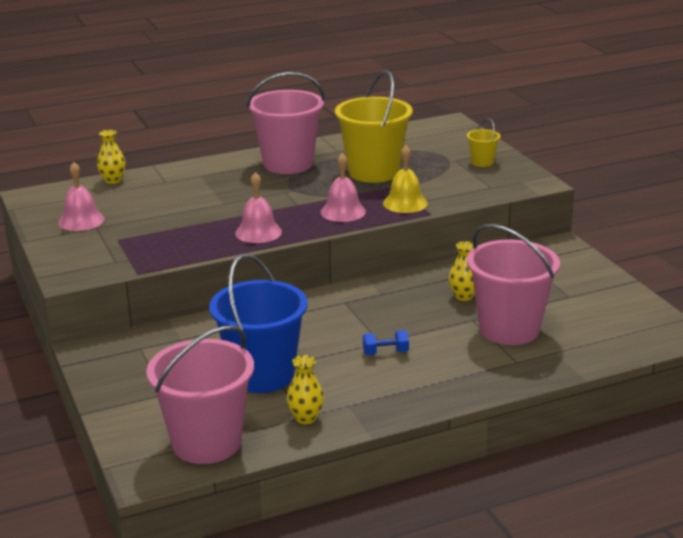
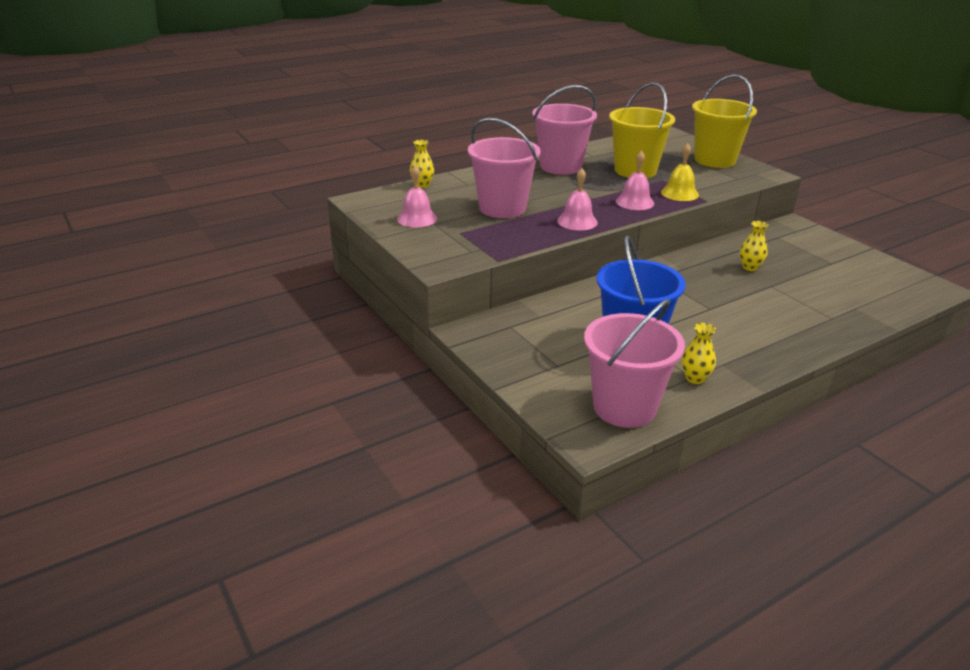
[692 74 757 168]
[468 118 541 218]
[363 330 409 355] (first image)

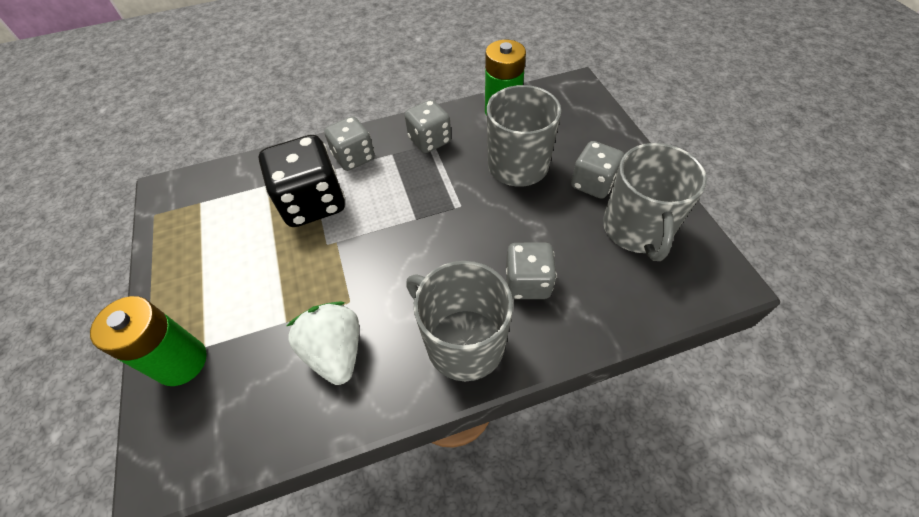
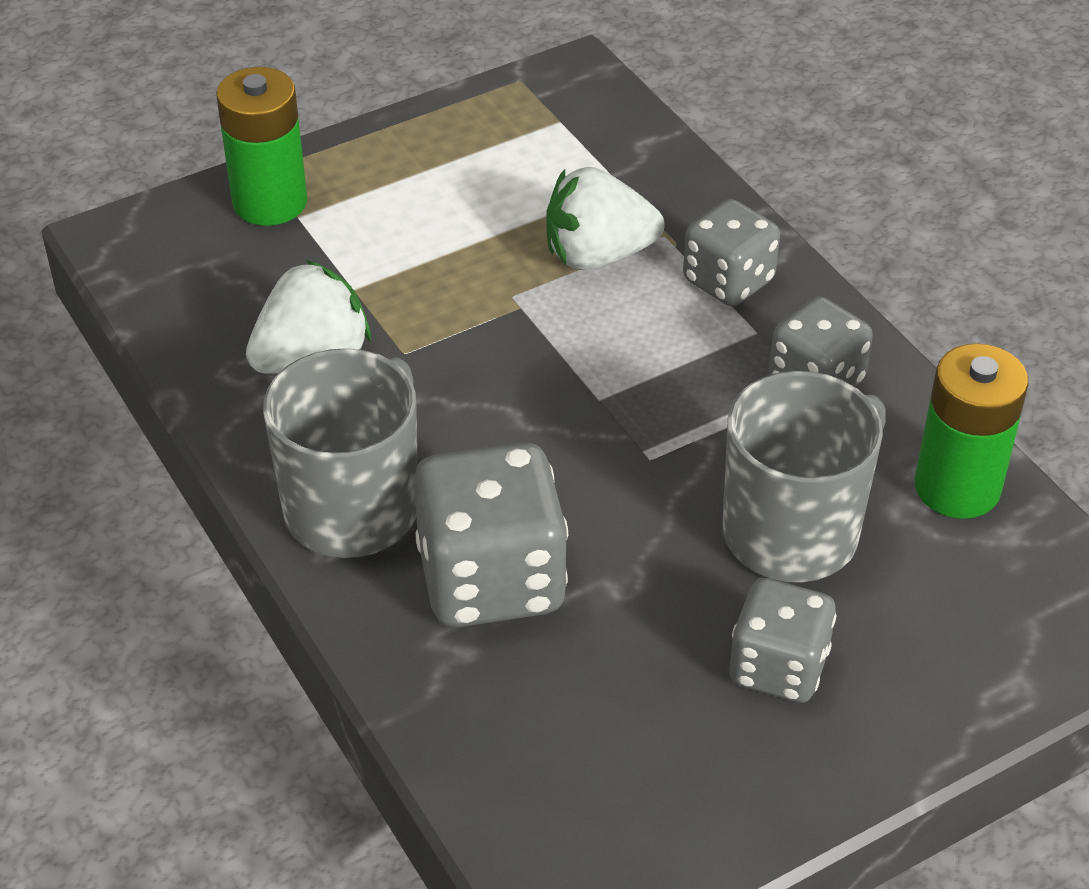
[546 167 665 270]
[603 143 707 261] (first image)
[414 443 568 627]

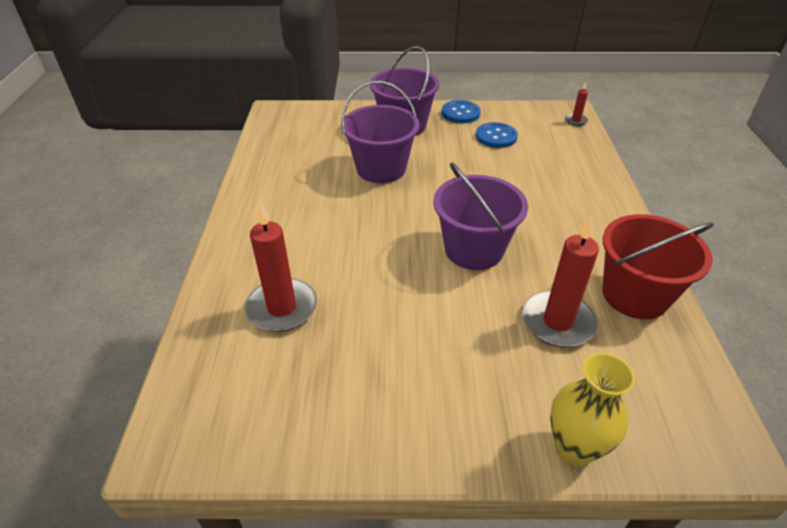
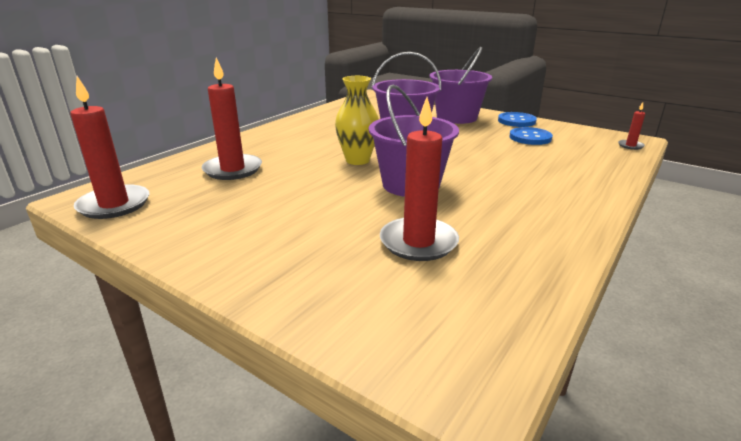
[602 214 714 319] (first image)
[335 76 379 165]
[70 76 149 219]

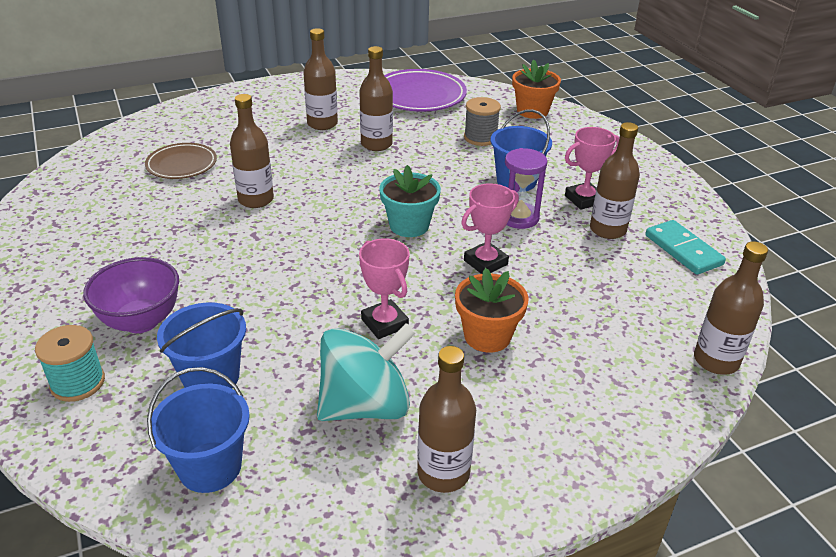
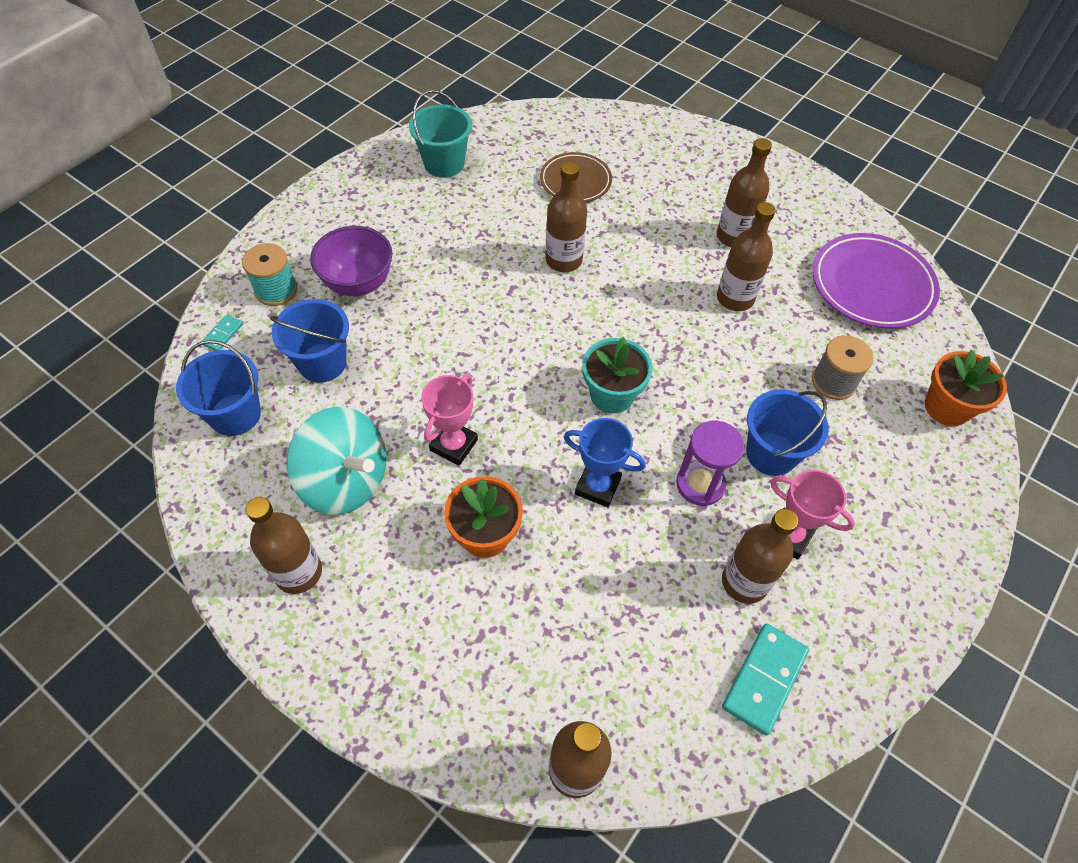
[564 418 646 507]
[409 90 472 178]
[202 315 243 351]

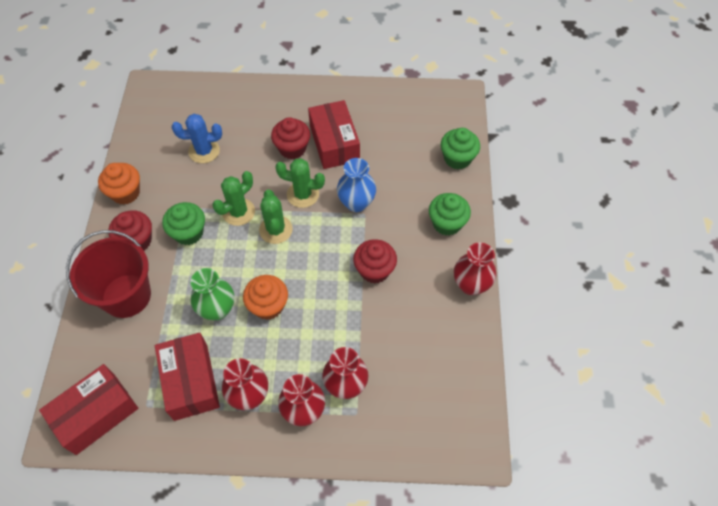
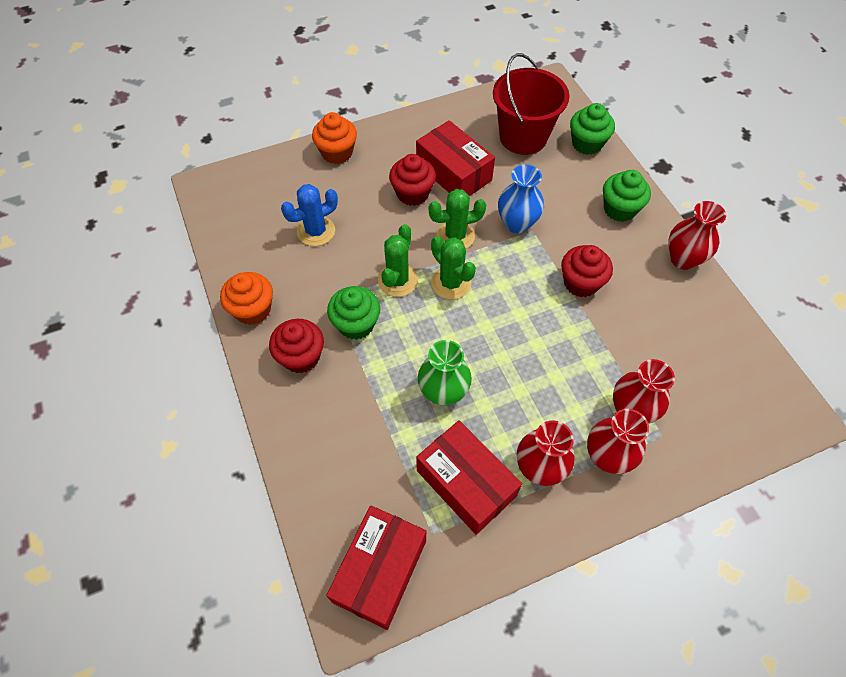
[493 53 569 155]
[312 112 357 164]

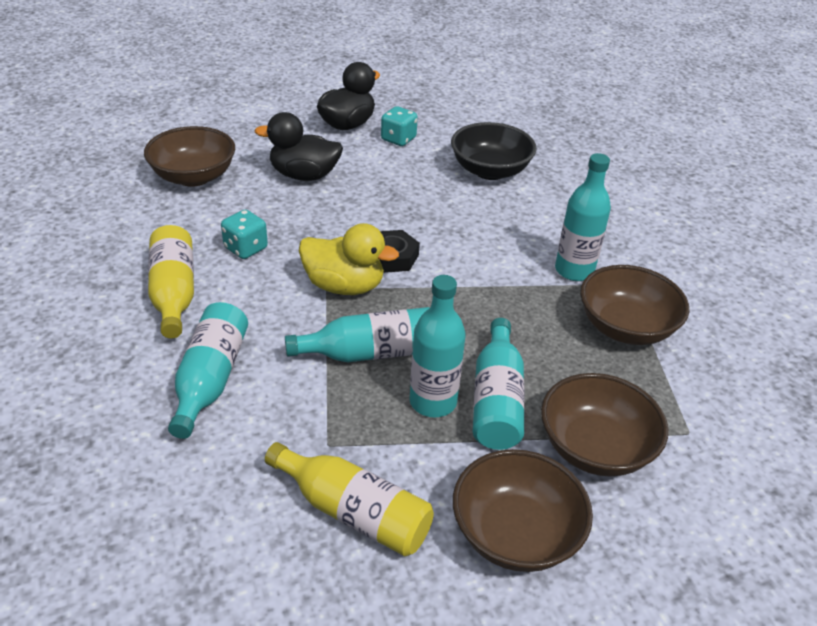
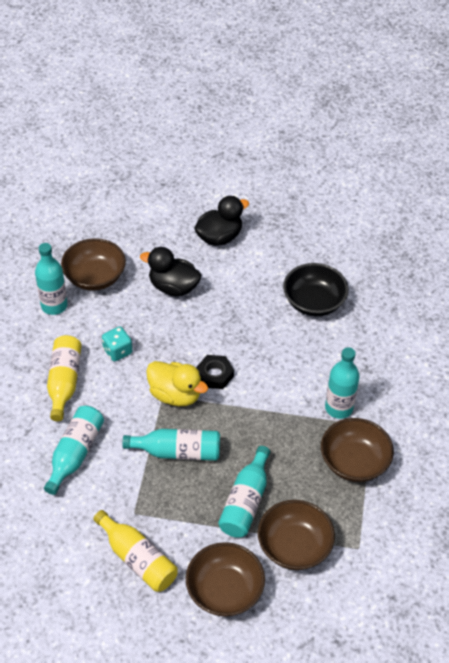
[381 106 418 146] (first image)
[35 243 68 315]

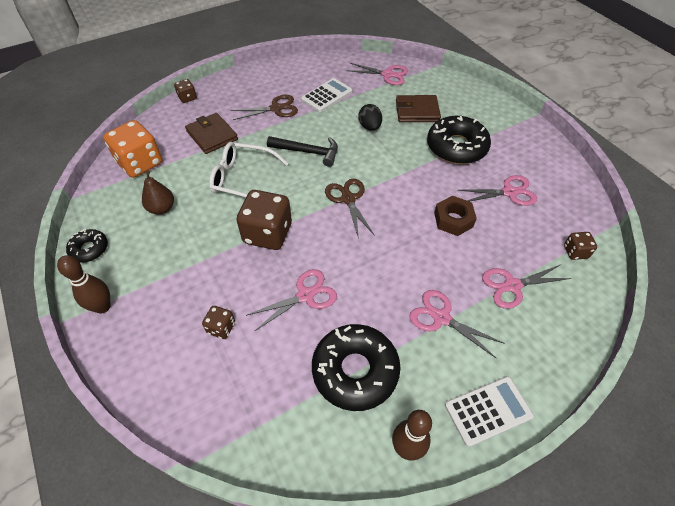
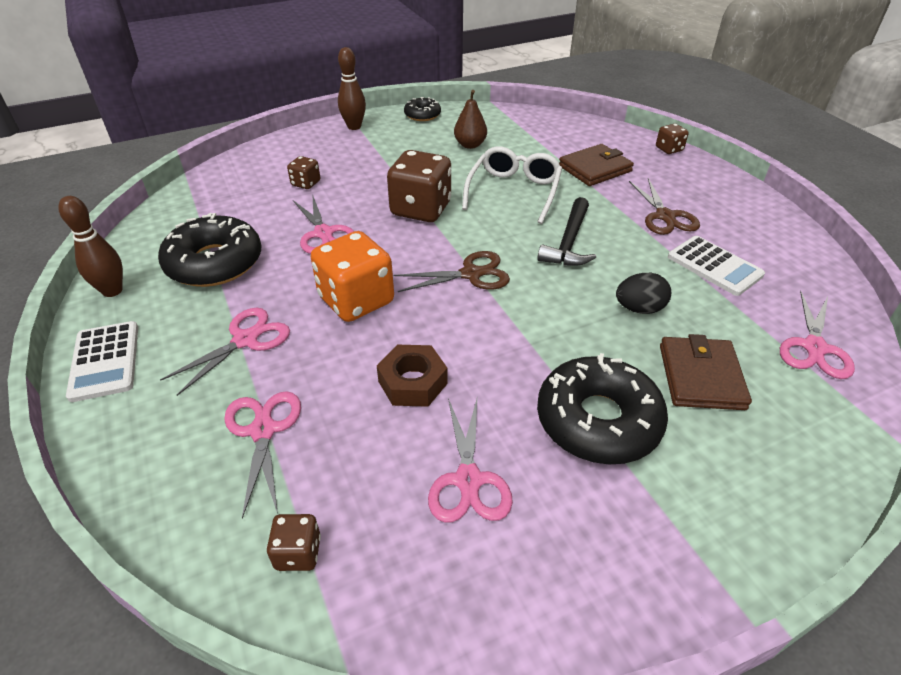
[311 231 394 322]

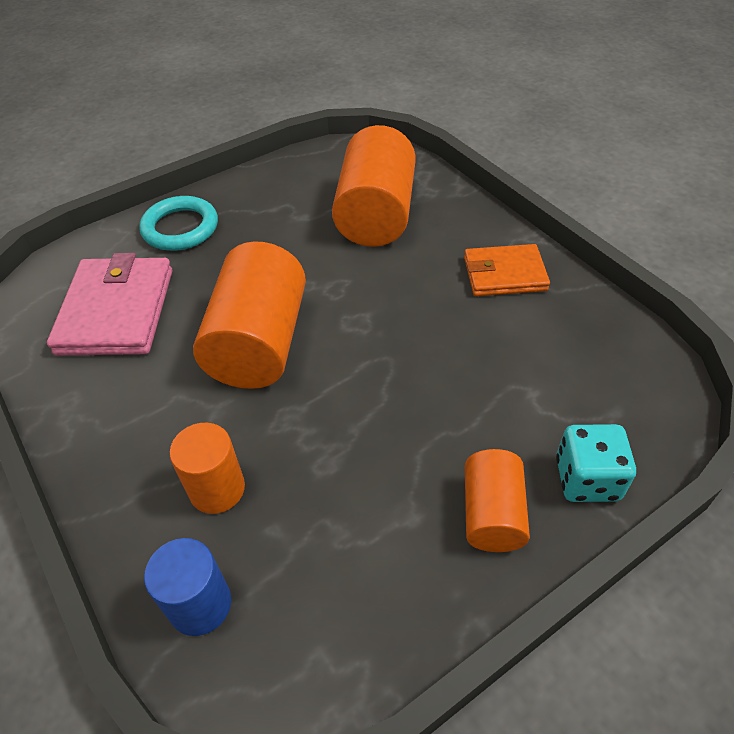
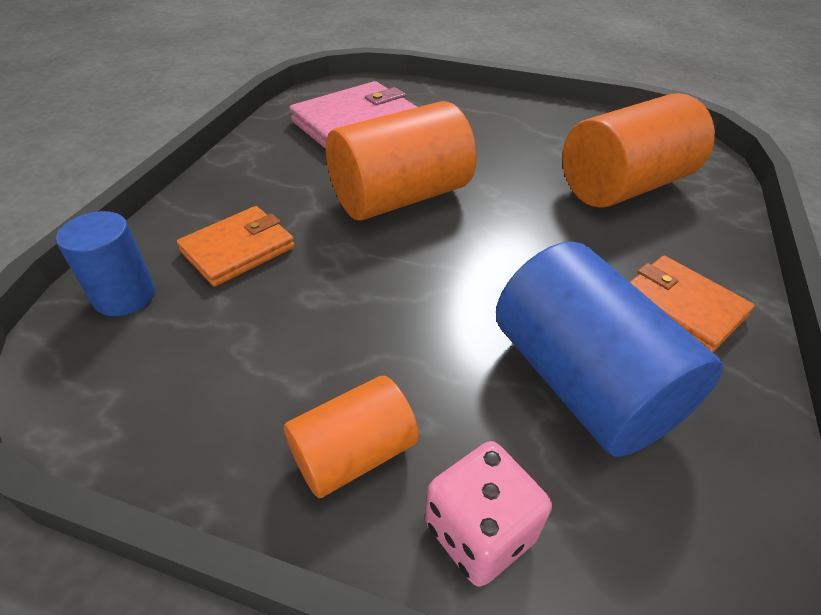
[139 196 218 251] (first image)
[177 206 295 287]
[425 441 552 587]
[496 241 723 457]

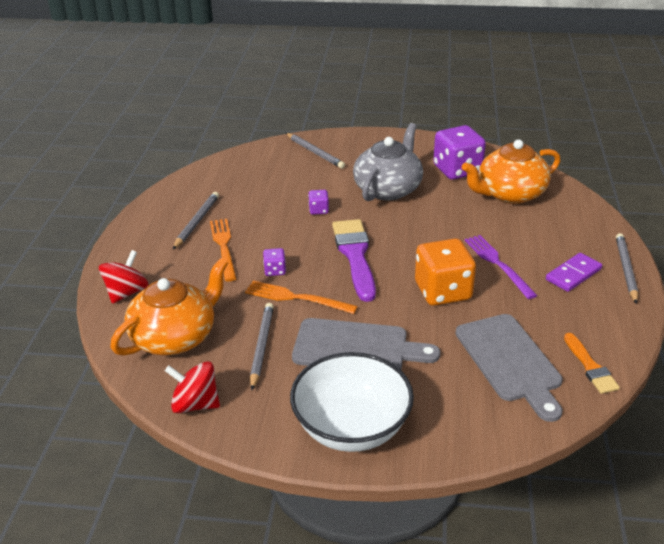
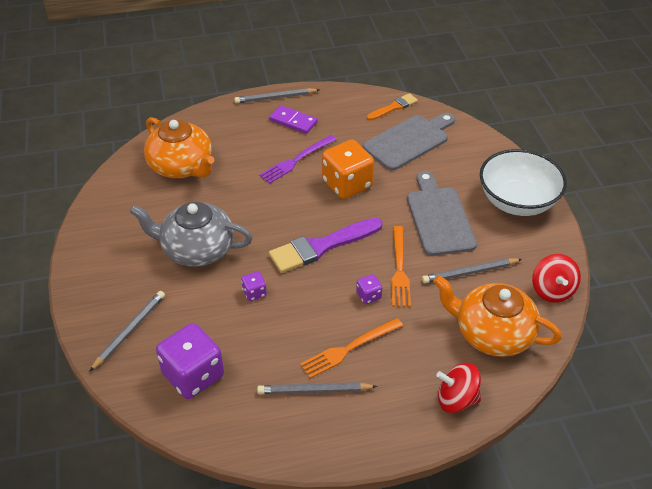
[156 323 224 399]

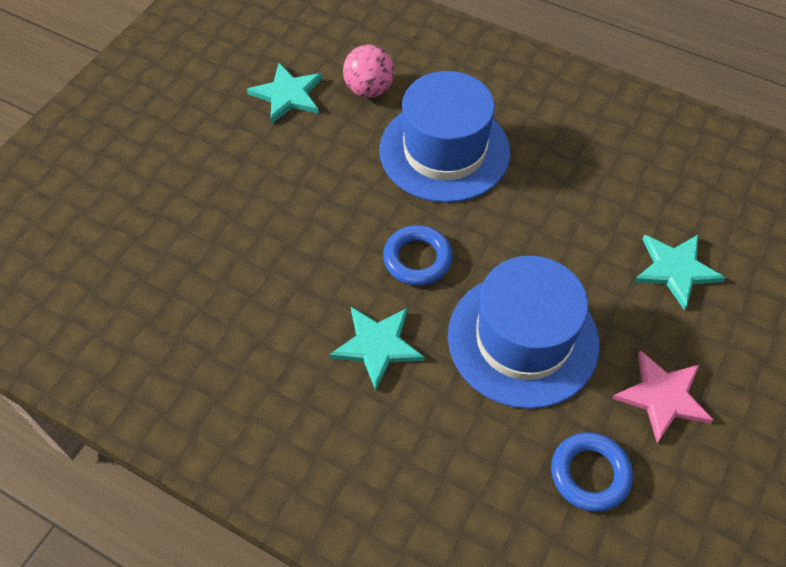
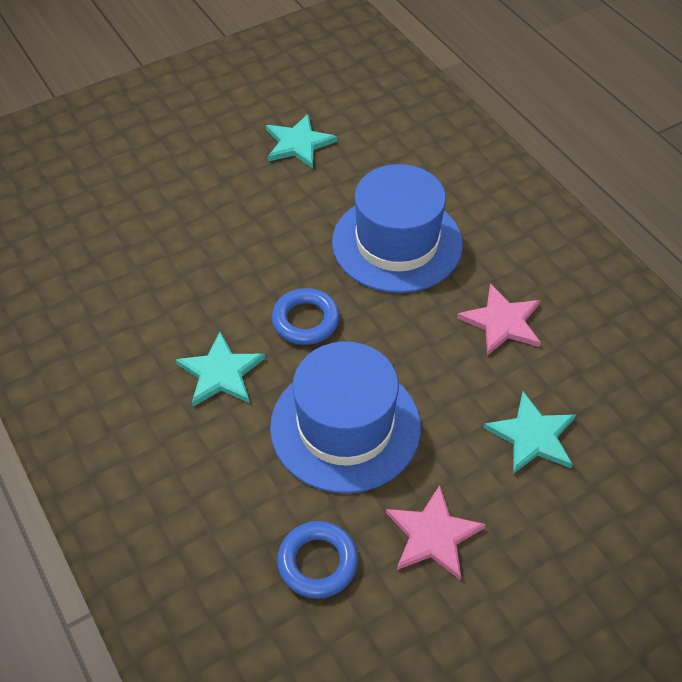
[343 45 394 98] (first image)
[457 284 541 356]

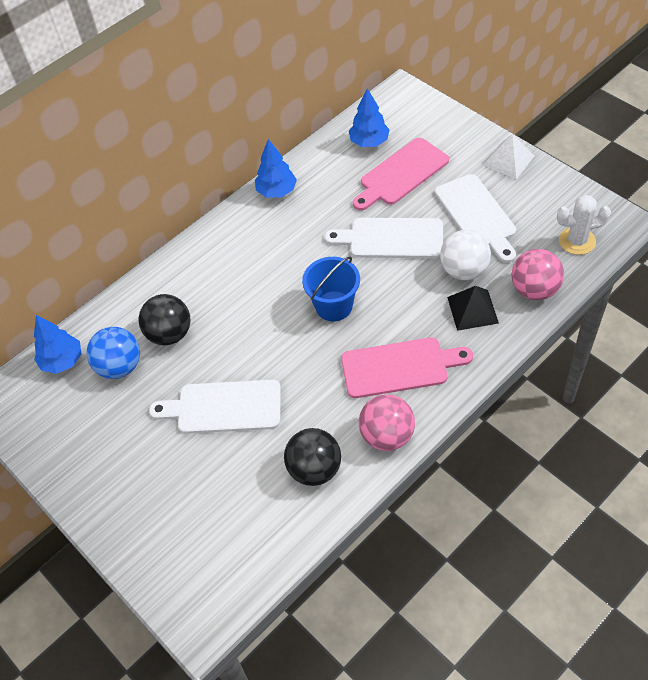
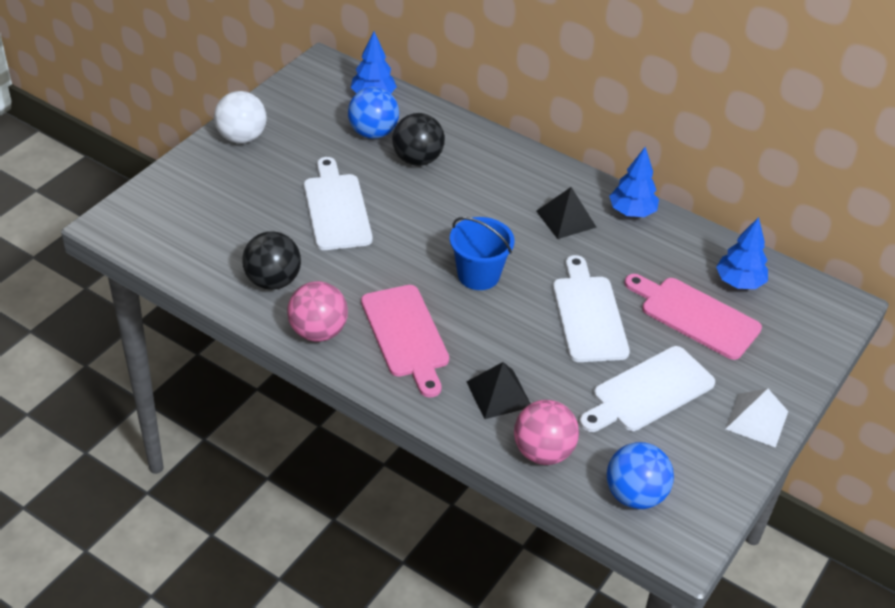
[607 442 674 509]
[214 91 267 143]
[536 187 597 239]

